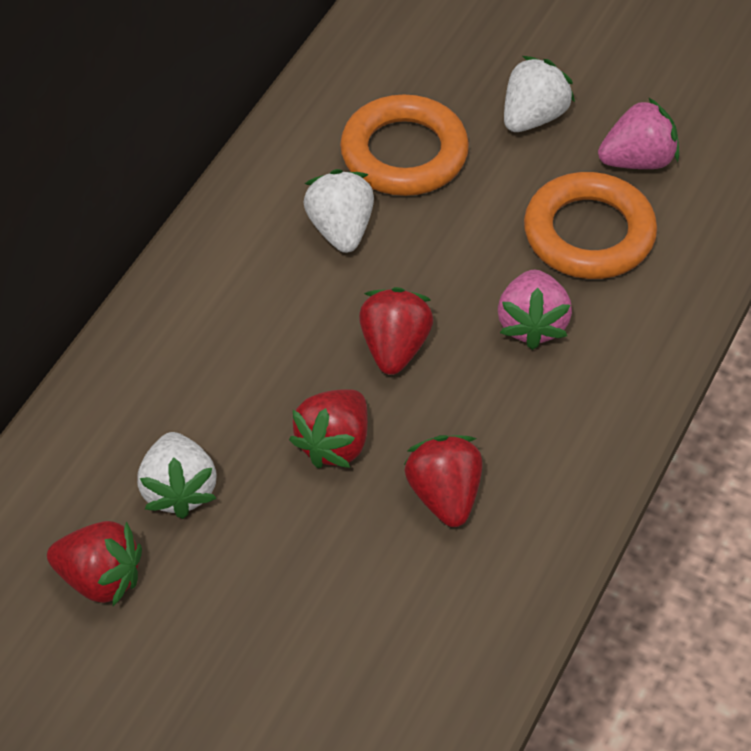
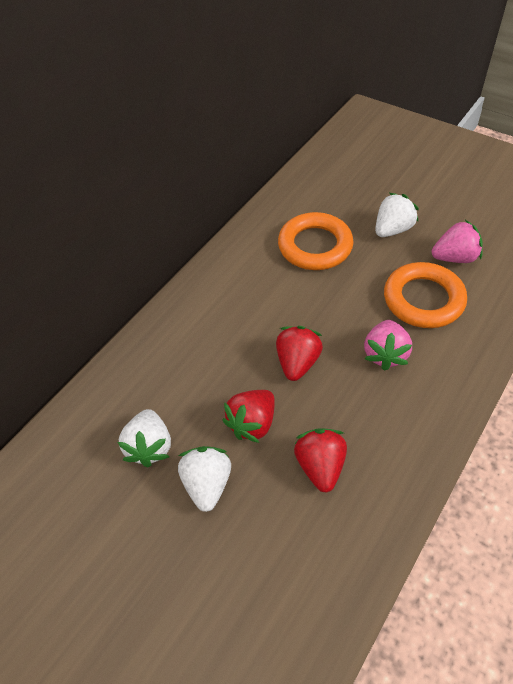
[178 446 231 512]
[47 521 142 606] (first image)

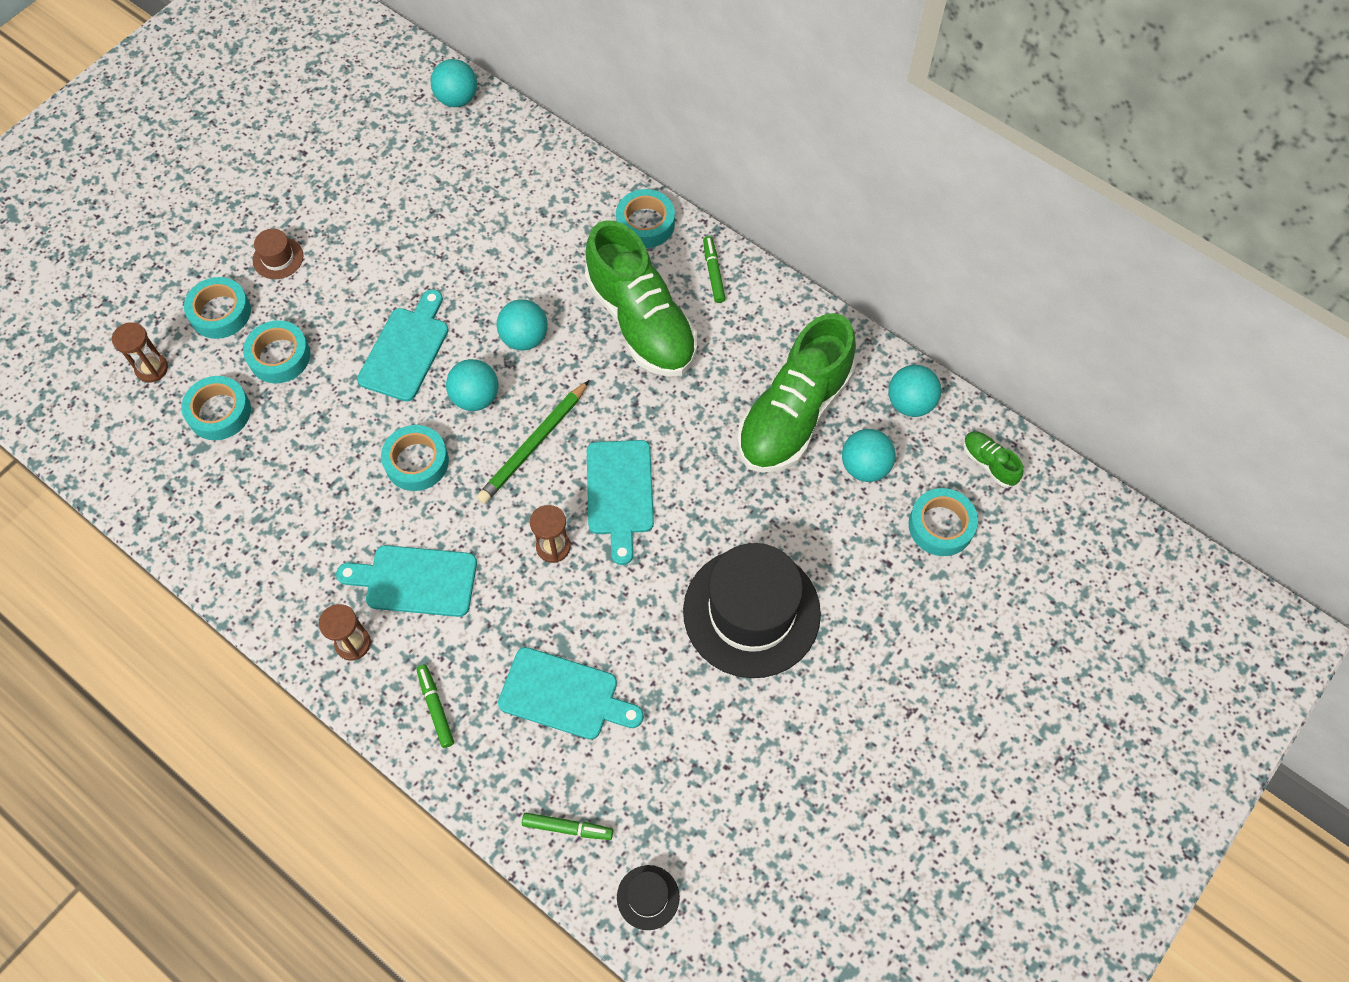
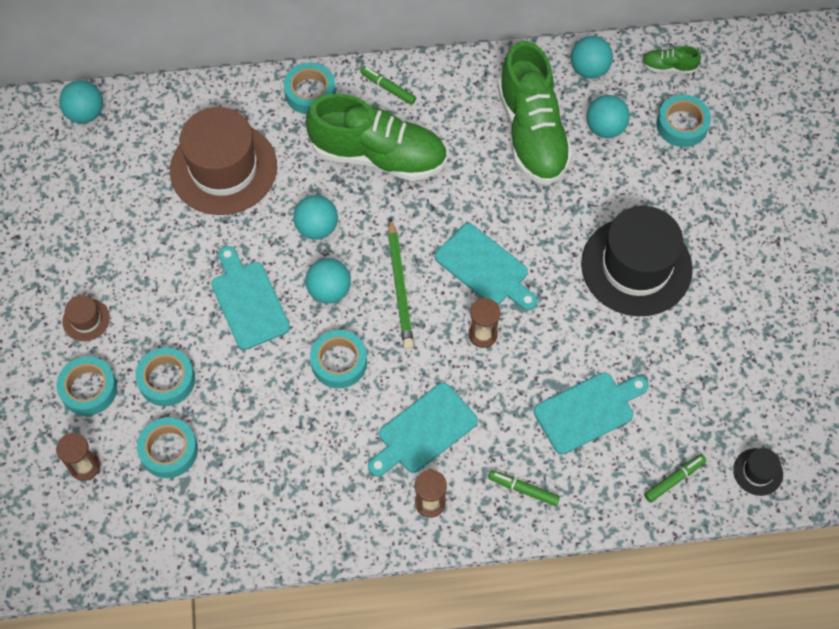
[170 107 277 215]

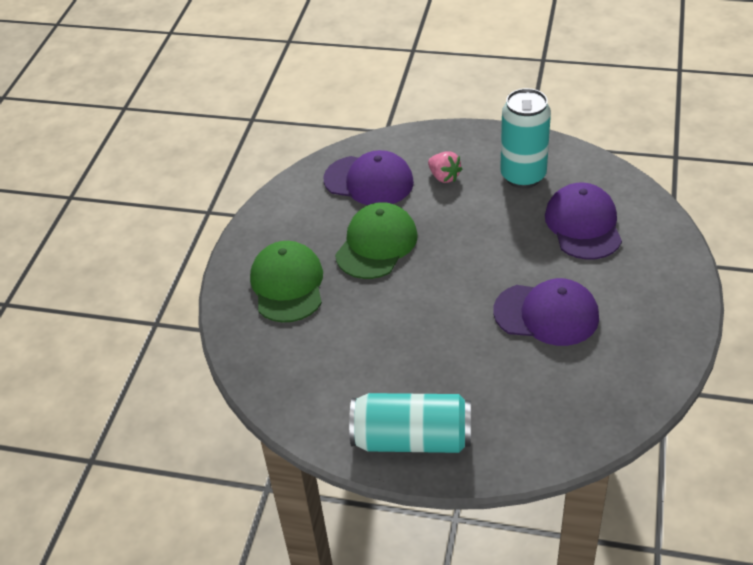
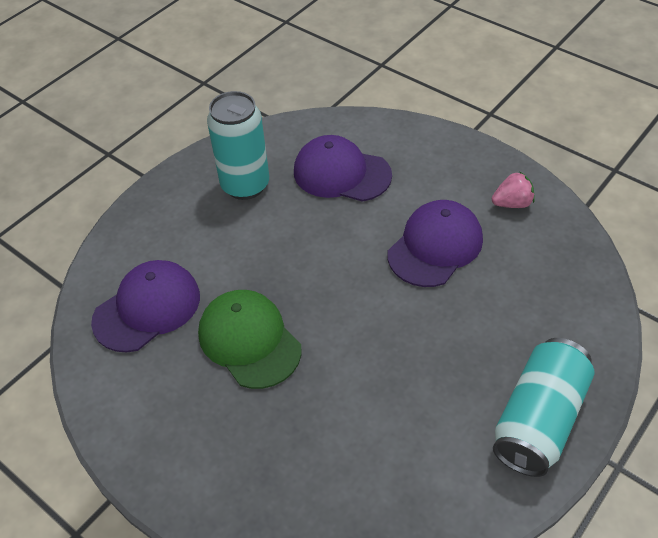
[492 171 535 208]
[250 241 323 323] (first image)

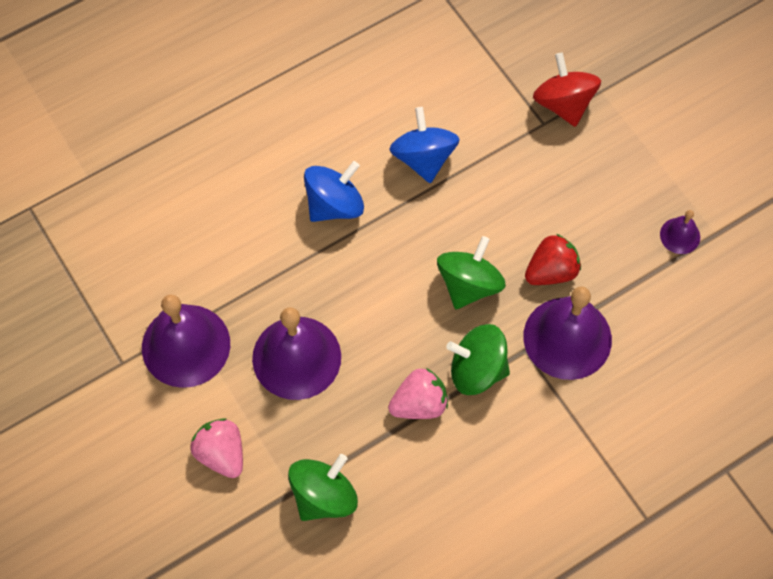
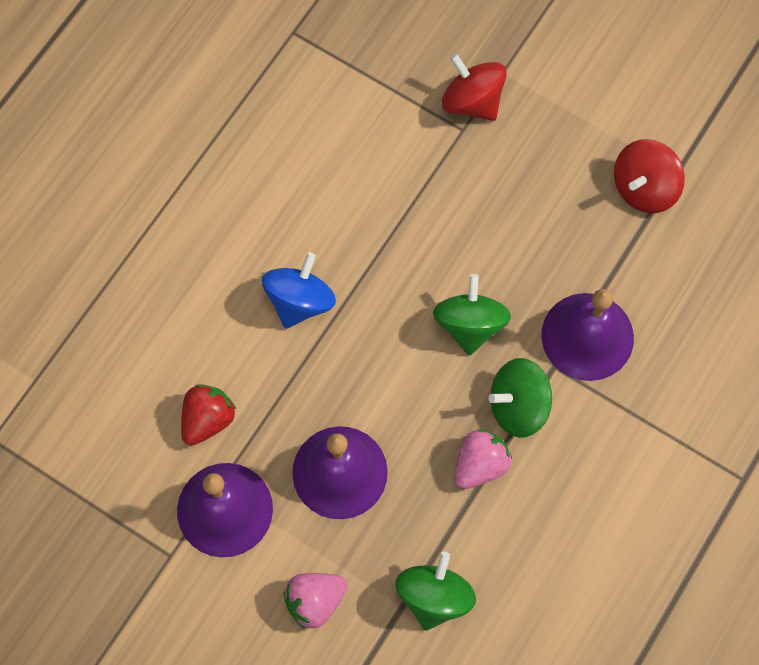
[390 107 460 183] (first image)
[614 139 685 213]
[181 384 236 445]
[284 573 348 629]

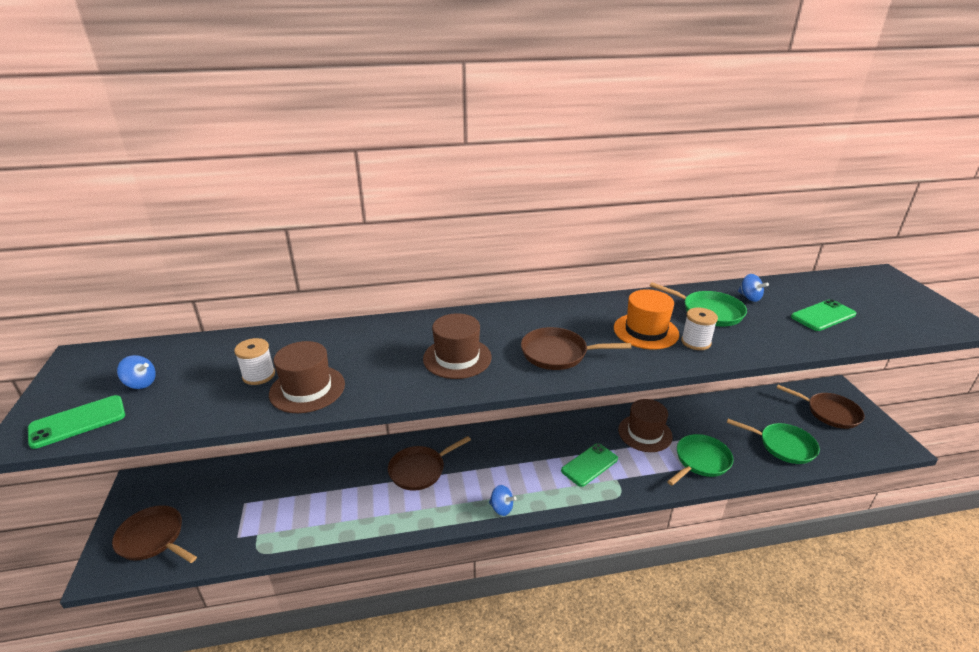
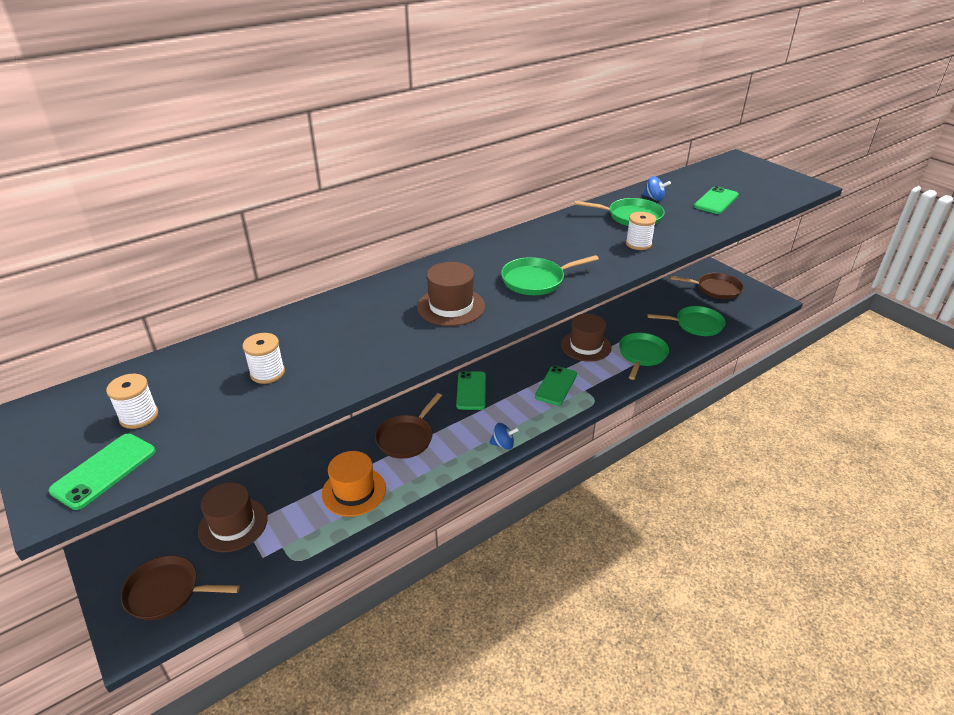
[322 451 386 517]
[501 255 599 295]
[198 482 268 552]
[106 374 158 429]
[456 371 486 410]

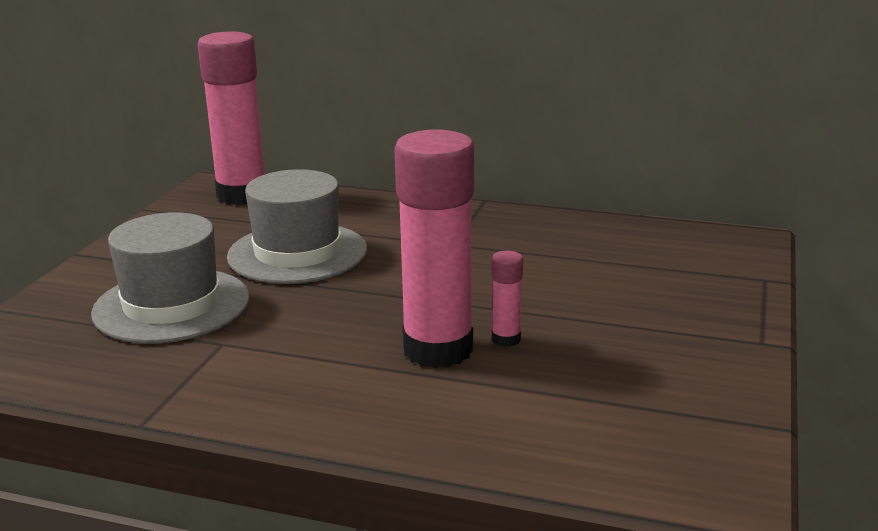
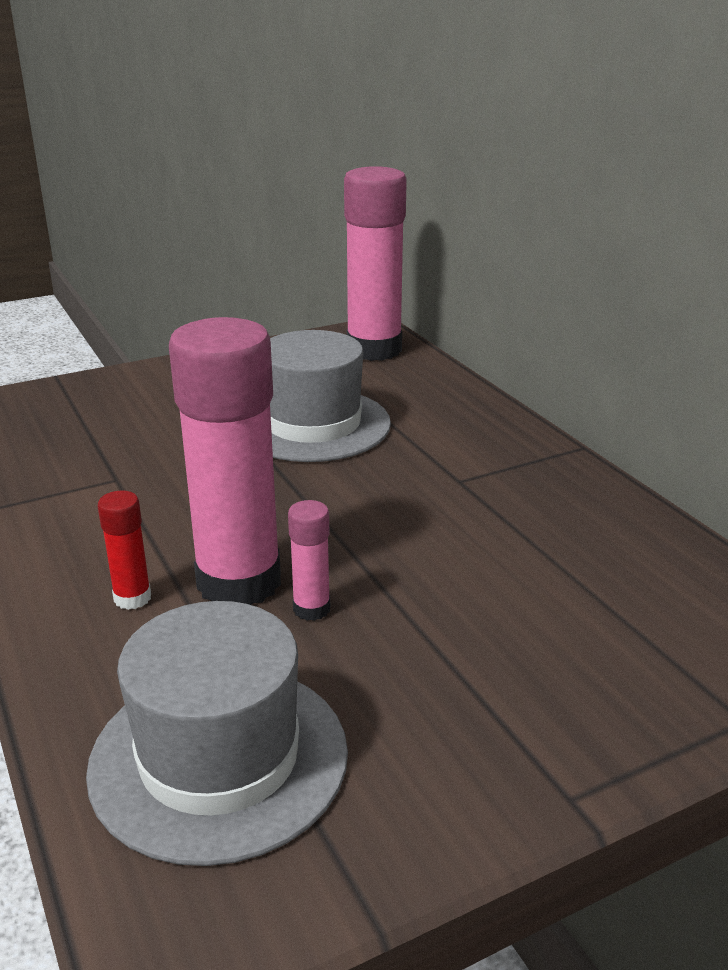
[86 601 348 866]
[98 491 151 610]

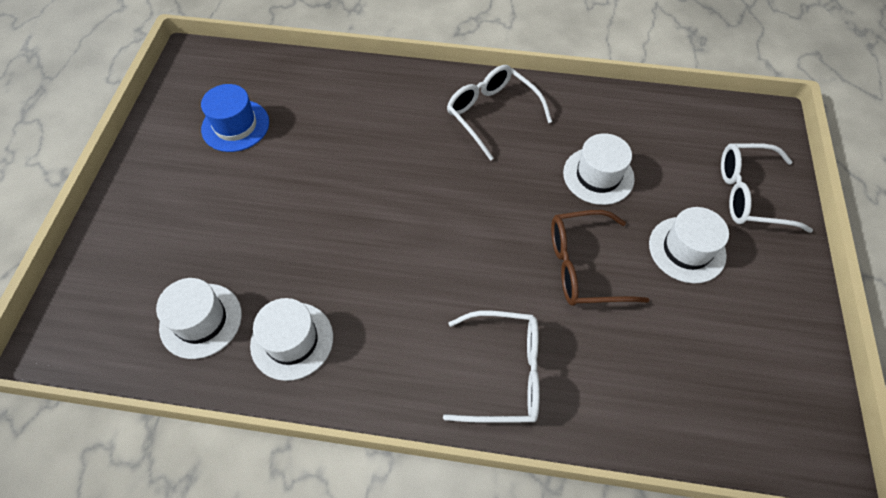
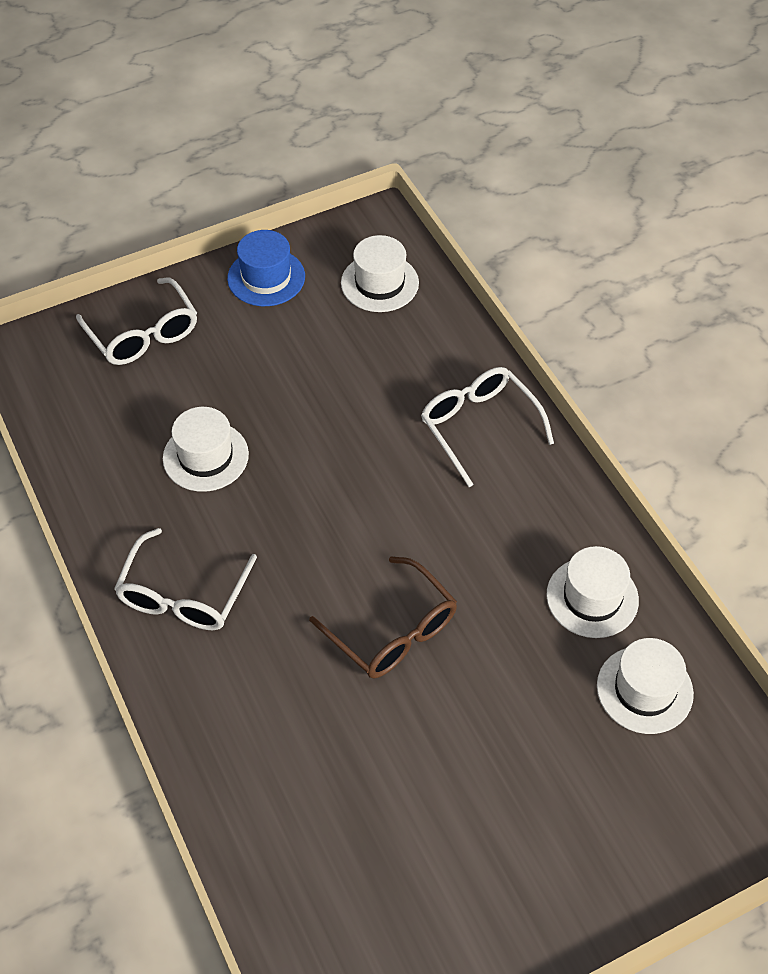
[227 230 305 306]
[341 235 419 312]
[309 557 457 679]

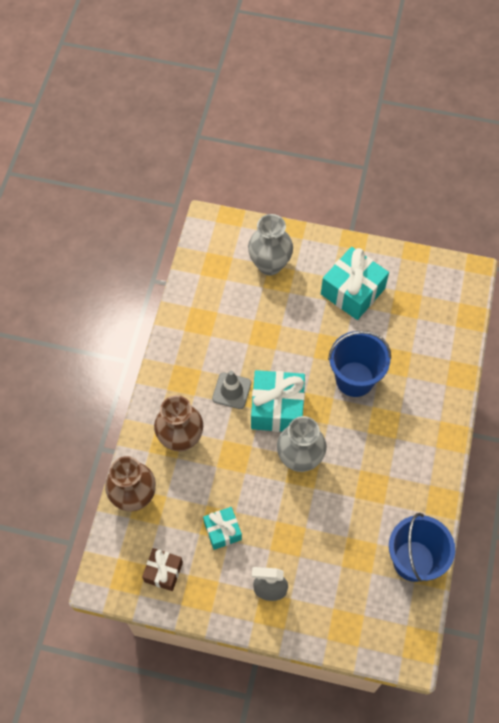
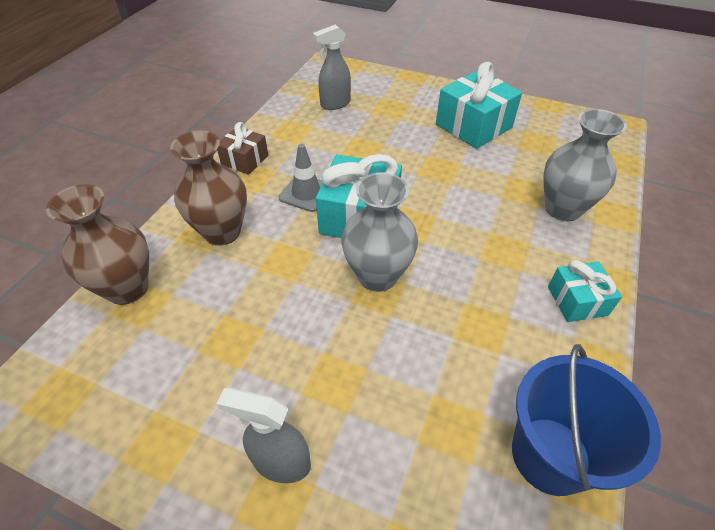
[543 109 627 221]
[328 331 391 397] (first image)
[548 260 622 322]
[217 122 268 175]
[313 25 351 110]

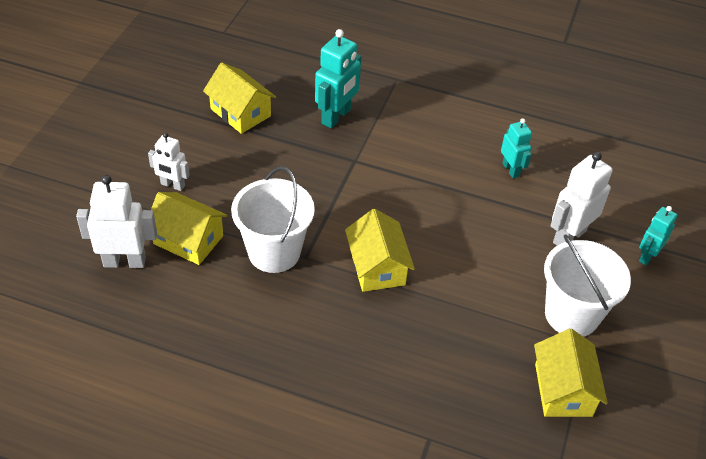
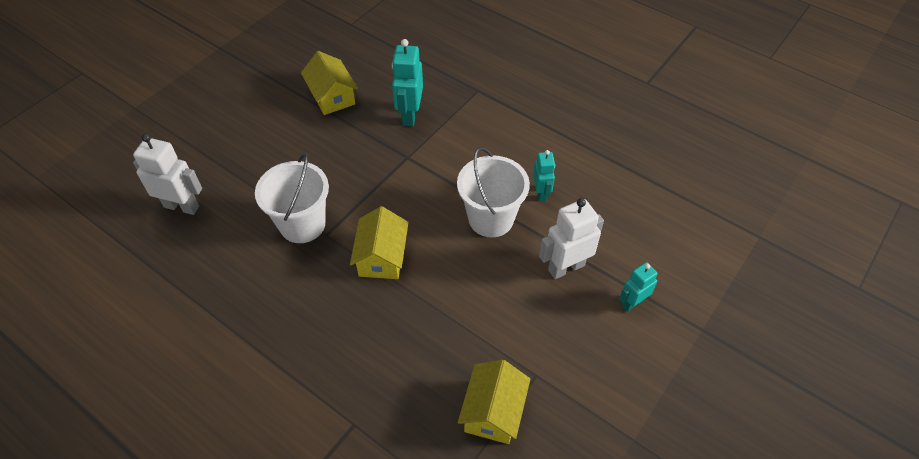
[392 39 423 126]
[148 132 190 191] (first image)
[151 192 228 265] (first image)
[457 147 530 237]

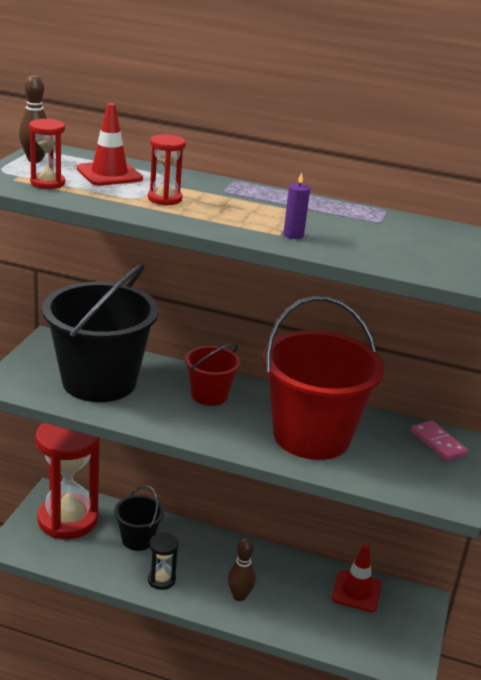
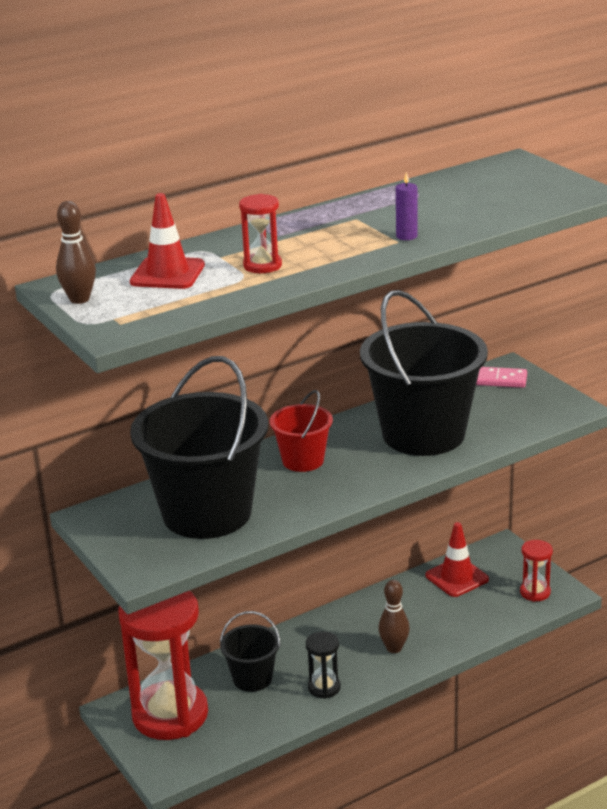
[520 540 553 602]
[360 290 488 456]

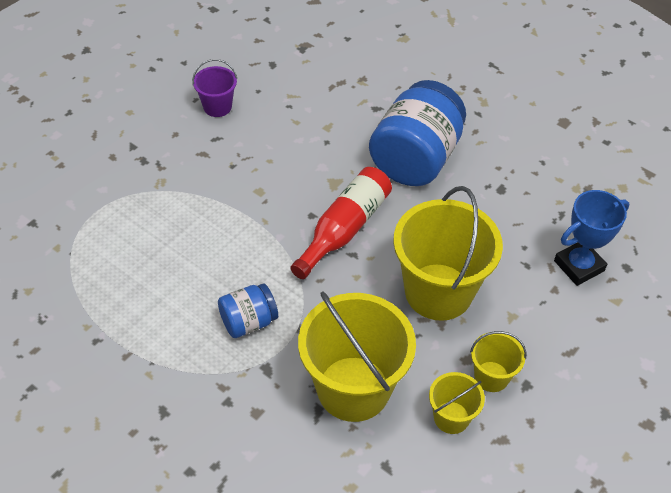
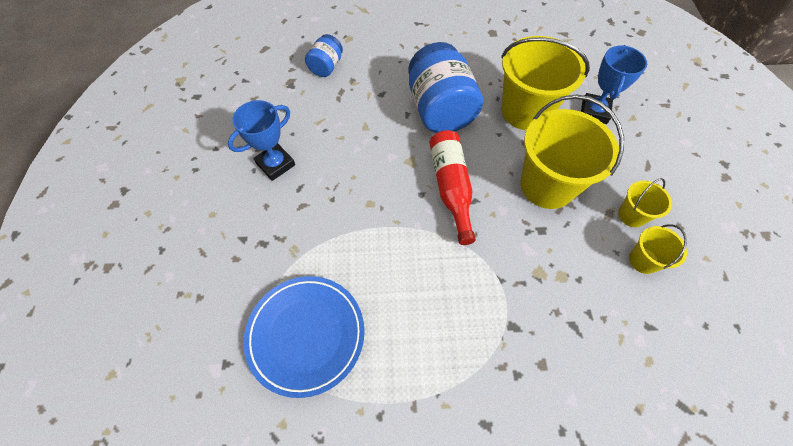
[228 100 295 181]
[305 34 343 77]
[501 36 590 130]
[243 276 365 398]

